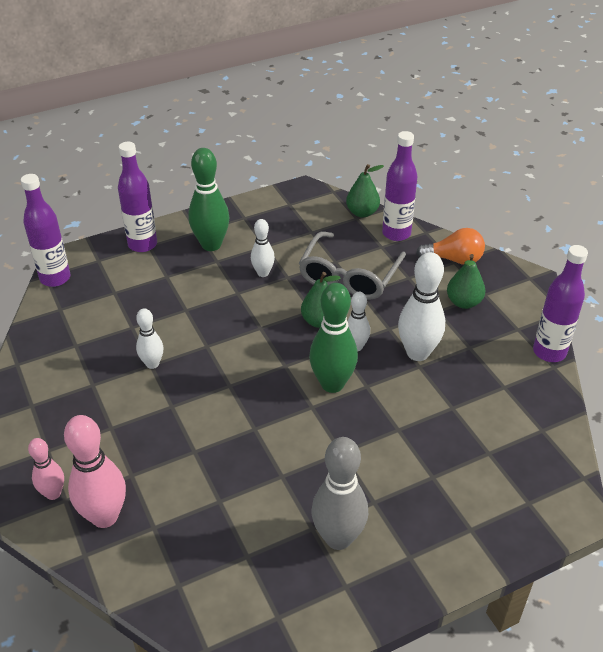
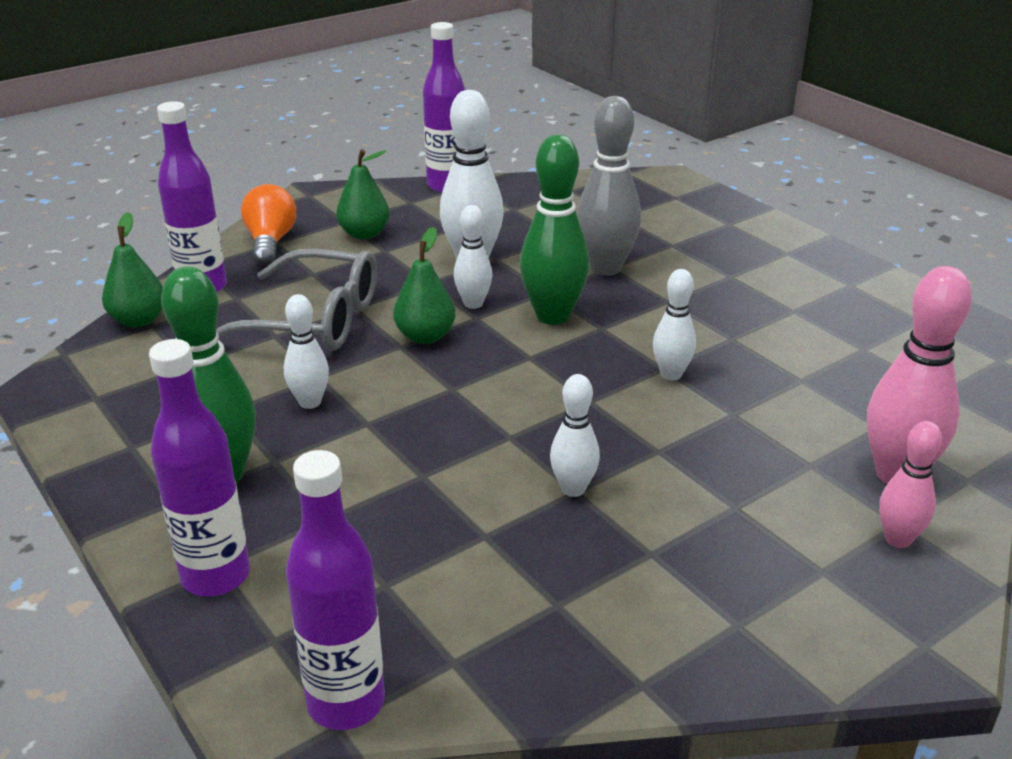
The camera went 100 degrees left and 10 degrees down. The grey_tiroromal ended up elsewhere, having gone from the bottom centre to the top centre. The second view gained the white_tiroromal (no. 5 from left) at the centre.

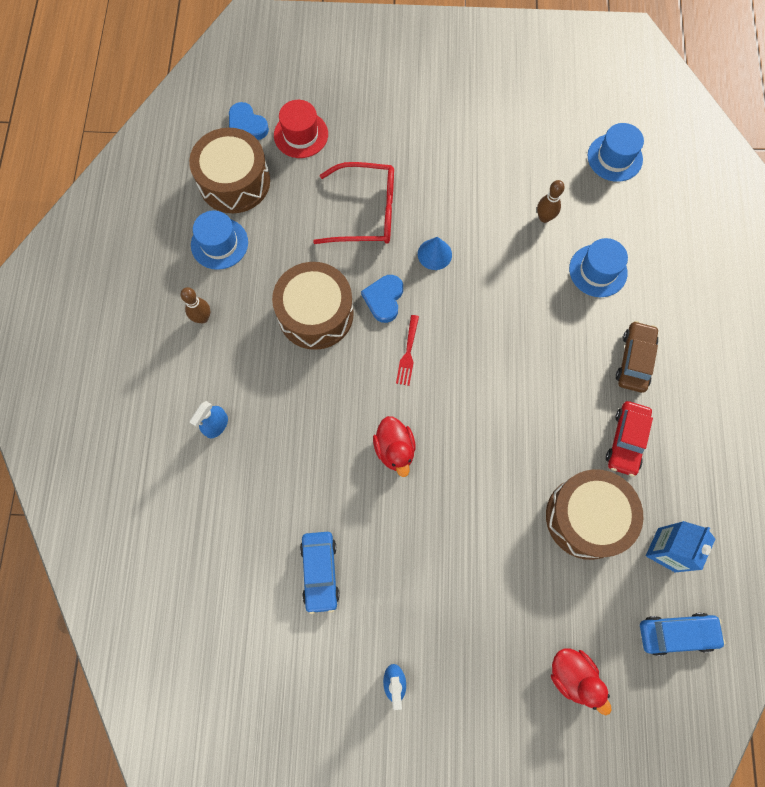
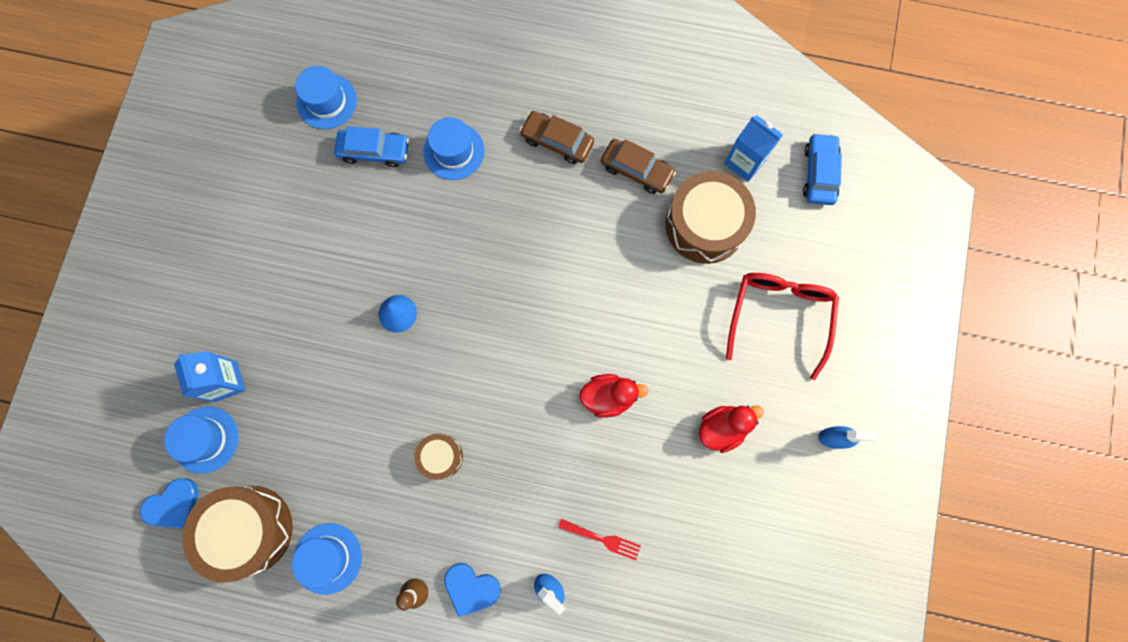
The camera went 80 degrees left and 5 degrees up. The size of the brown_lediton (no. 2 from left) at the centre changed by a factor of 0.52. What was the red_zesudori at the top centre turned into the blue_zesudori (no. 1 from left) at the bottom left. The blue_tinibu (no. 1 from left) ended up elsewhere, having gone from the bottom centre to the top left. The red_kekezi ended up elsewhere, having gone from the top centre to the middle right. The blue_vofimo (no. 2 from left) ended up elsewhere, having gone from the centre to the bottom centre. The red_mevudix ended up elsewhere, having gone from the centre to the bottom centre. The second view lost the brown_tiroromal (no. 2 from left) at the top right. The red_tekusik (no. 2 from left) ended up elsewhere, having gone from the bottom right to the bottom centre. What was the red_tinibu at the middle right turned into the brown_tinibu (no. 2 from left) at the top centre. The second view gained the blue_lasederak (no. 1 from left) at the middle left.

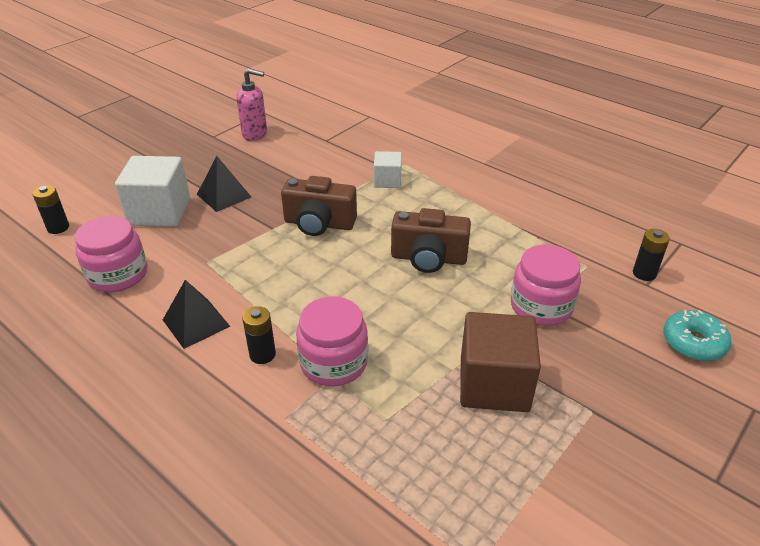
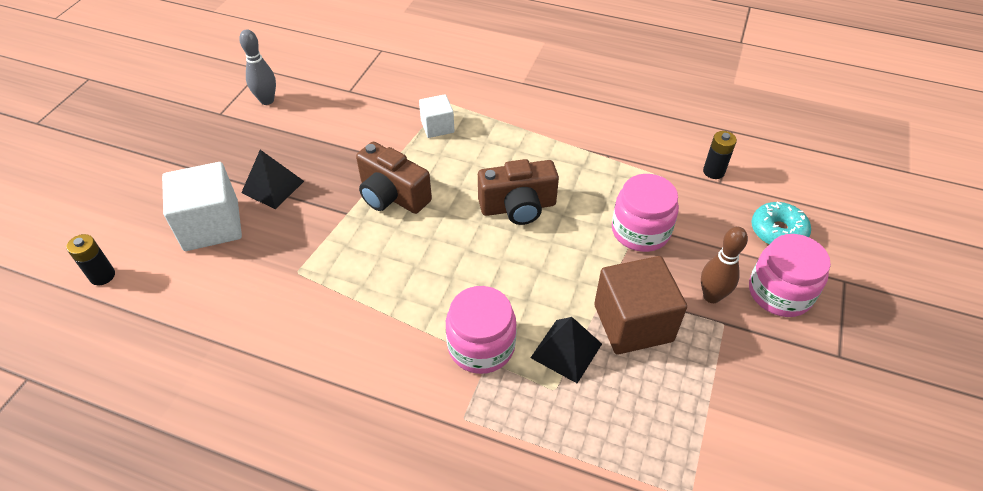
The camera went 20 degrees left and 10 degrees up. The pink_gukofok (no. 1 from left in the first image) ended up elsewhere, having gone from the middle left to the middle right. The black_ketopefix (no. 1 from left in the first image) ended up elsewhere, having gone from the middle left to the bottom centre. Where the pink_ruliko stood at the top left, the grey_tiroromal came to stand at the top left. The second view lost the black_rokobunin (no. 2 from left) at the centre. The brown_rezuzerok (no. 1 from left) at the centre ended up facing another way, 45 degrees clockwise from before. The second view gained the brown_tiroromal at the middle right.

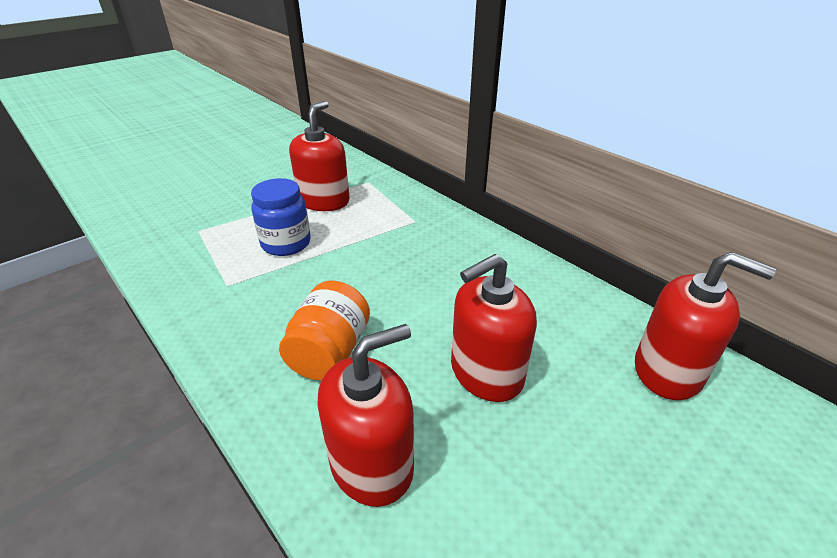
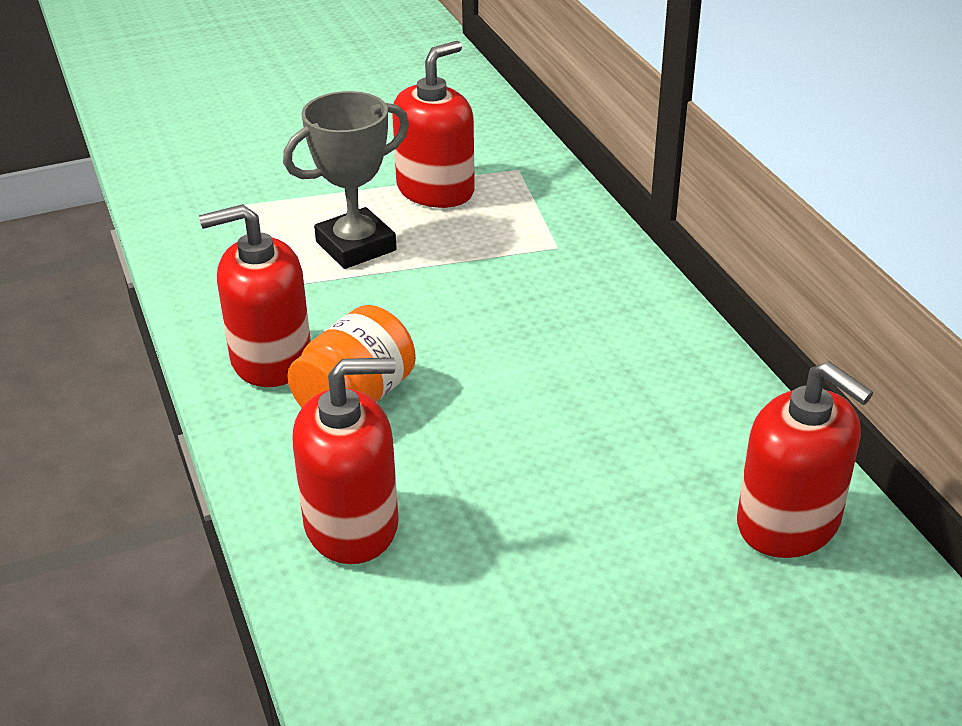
The camera went 20 degrees right and 0 degrees up. Where the blue_gukofok stood at the centre, the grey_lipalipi came to stand at the top centre. The red_ruliko (no. 3 from left in the first image) ended up elsewhere, having gone from the centre to the middle left.

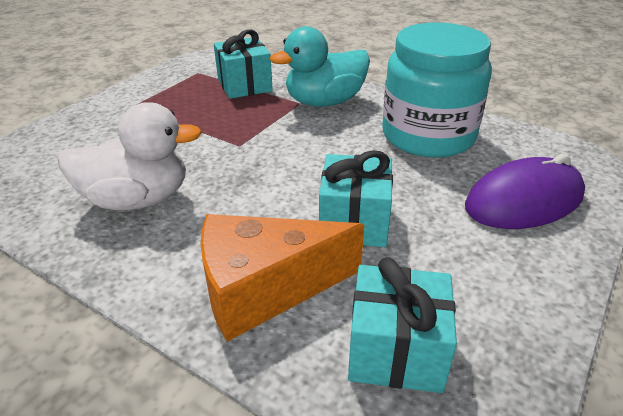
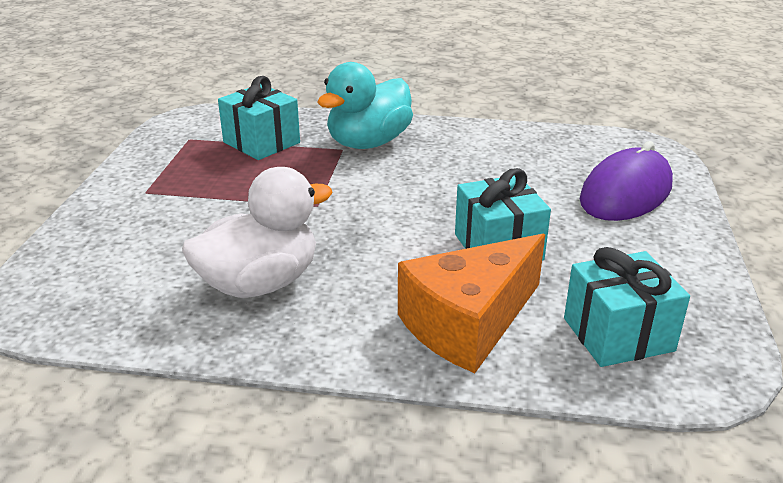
The camera went 25 degrees left and 5 degrees down. The second view lost the turquoise_gukofok at the top right.

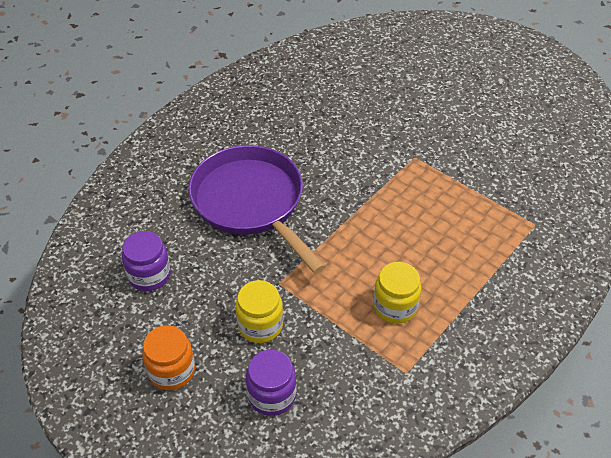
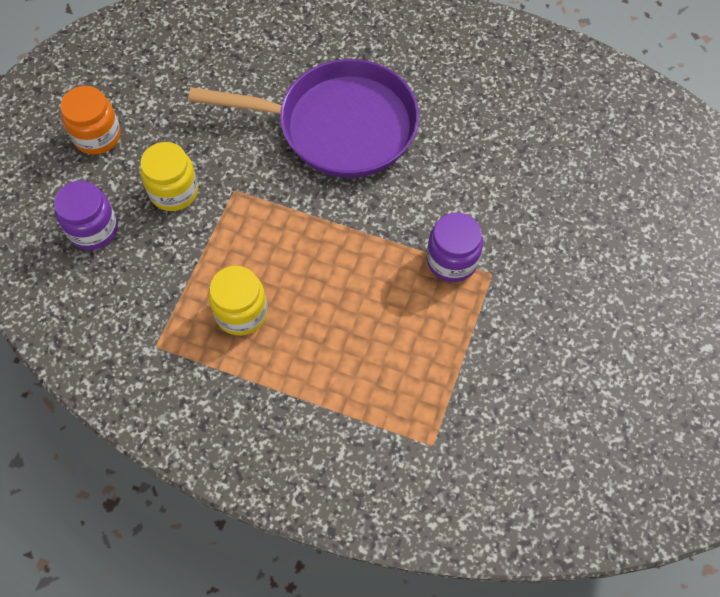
The camera went 70 degrees right and 15 degrees up. The purple_gukofok (no. 1 from left in the first image) ended up elsewhere, having gone from the middle left to the centre. The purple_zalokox at the centre ended up facing another way, 60 degrees clockwise from before.

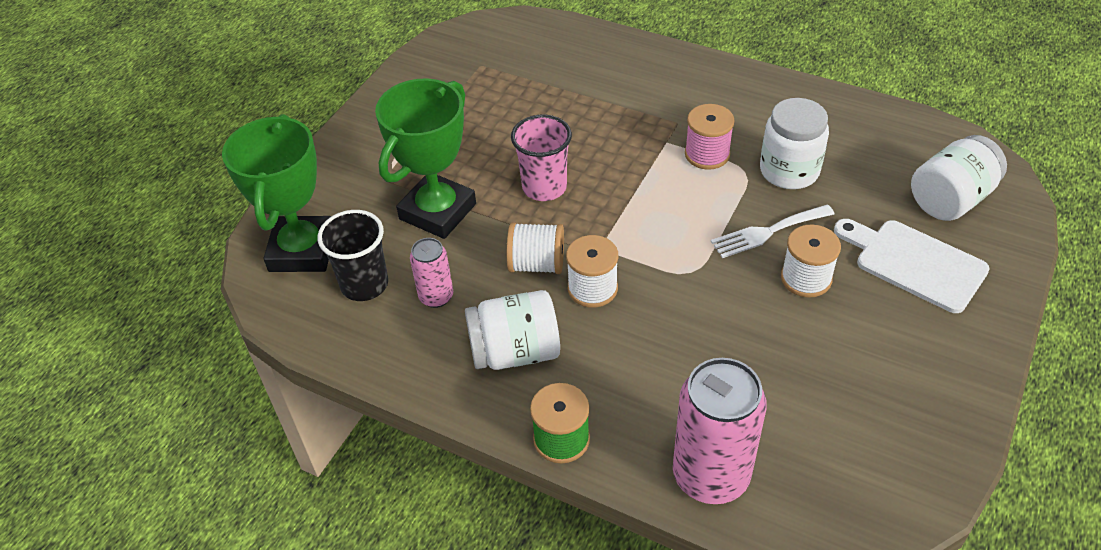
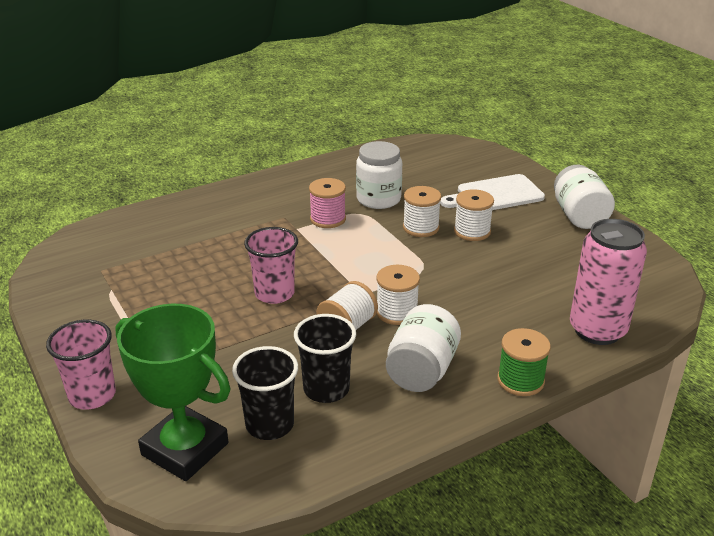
The camera went 60 degrees left and 15 degrees down. The second view lost the green_lipalipi (no. 2 from left) at the top centre. Where the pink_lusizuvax (no. 1 from left) stood at the centre, the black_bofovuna (no. 2 from left) came to stand at the bottom centre. Where the white_mevudix stood at the middle right, the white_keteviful (no. 3 from left) came to stand at the centre. The white_gukofok (no. 3 from left) ended up elsewhere, having gone from the top right to the middle right. The second view gained the pink_bofovuna (no. 1 from left) at the bottom left.

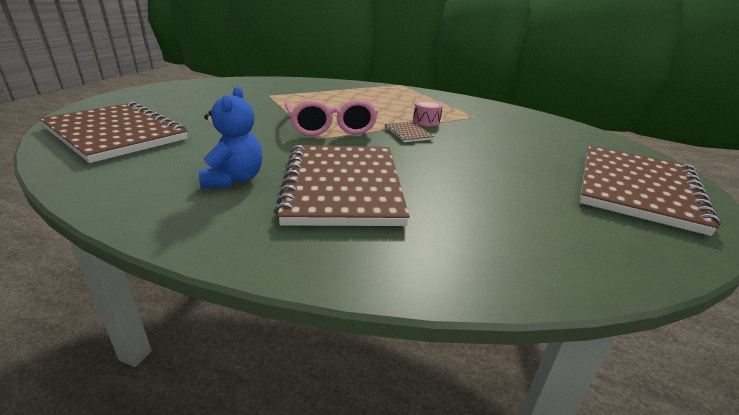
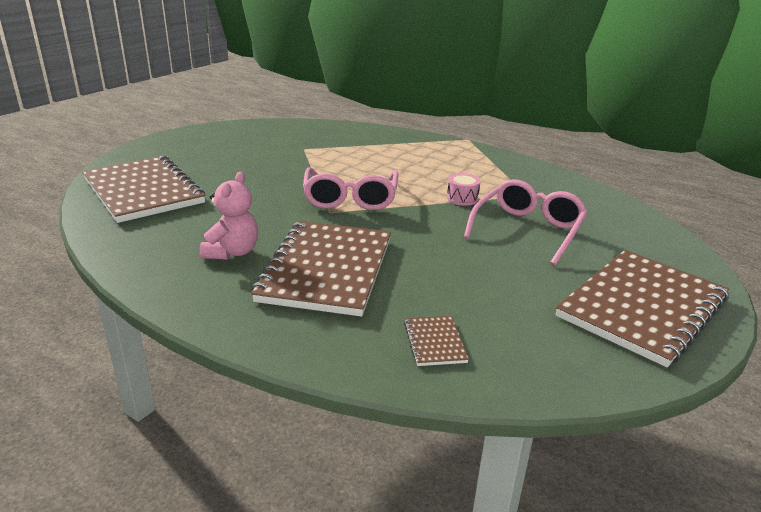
The camera went 15 degrees right and 0 degrees up. What was the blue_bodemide at the top left turned into the pink_bodemide at the middle left. The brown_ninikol (no. 3 from left) ended up elsewhere, having gone from the top centre to the centre. The second view gained the pink_kekezi (no. 2 from left) at the middle right.

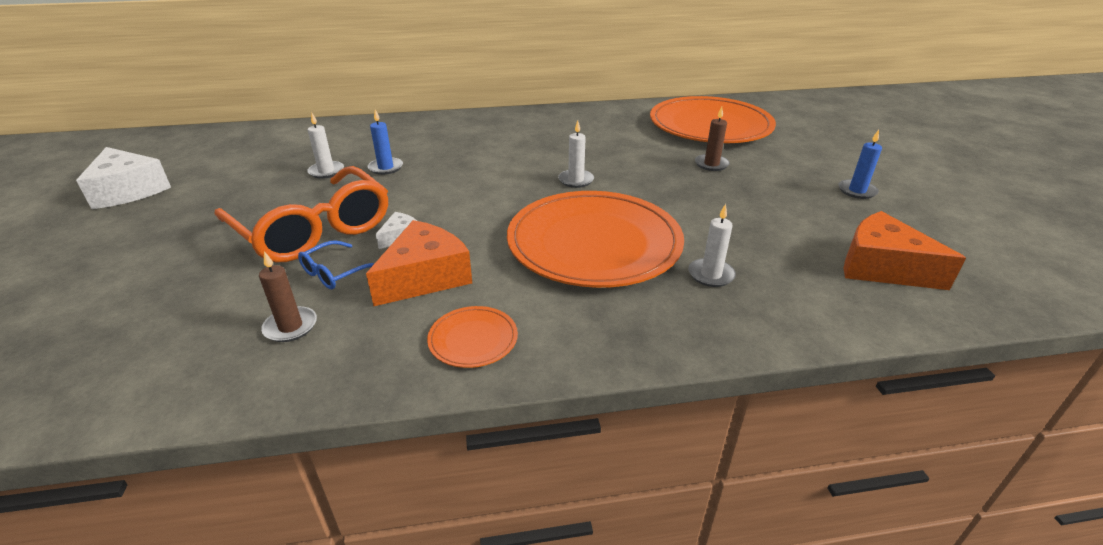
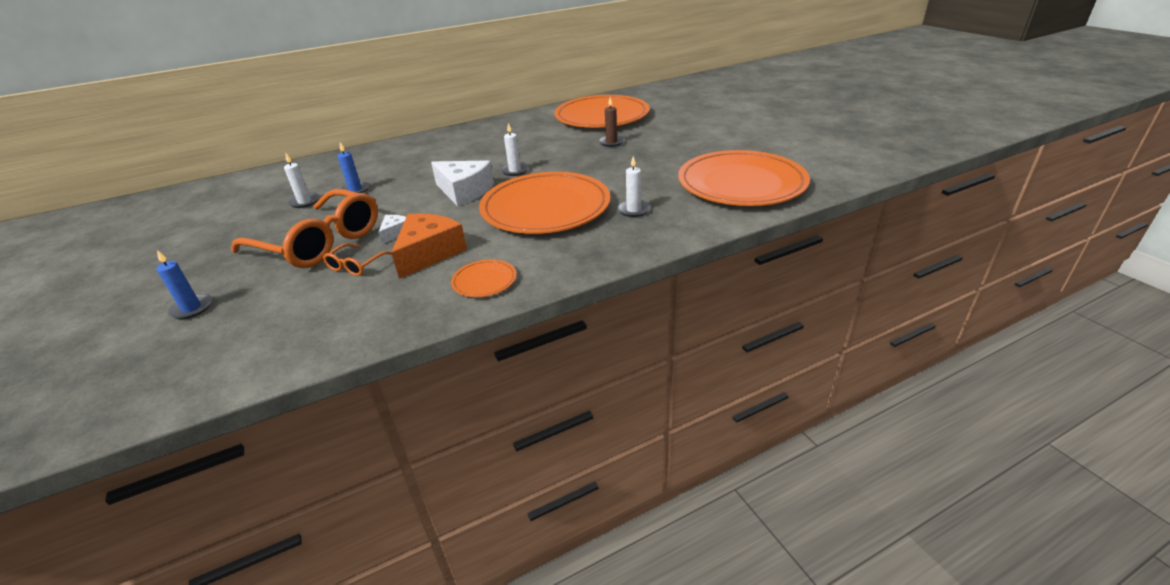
The camera went 15 degrees left and 0 degrees up. The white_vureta (no. 1 from left in the first image) ended up elsewhere, having gone from the top left to the top centre. The second view lost the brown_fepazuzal (no. 1 from left) at the middle left. What was the blue_kekezi at the middle left turned into the orange_kekezi (no. 2 from left) at the middle left. The blue_fepazuzal (no. 2 from left in the first image) ended up elsewhere, having gone from the top right to the middle left. Where the orange_vureta (no. 2 from left) stood at the middle right, the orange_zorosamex (no. 4 from left) came to stand at the top centre.

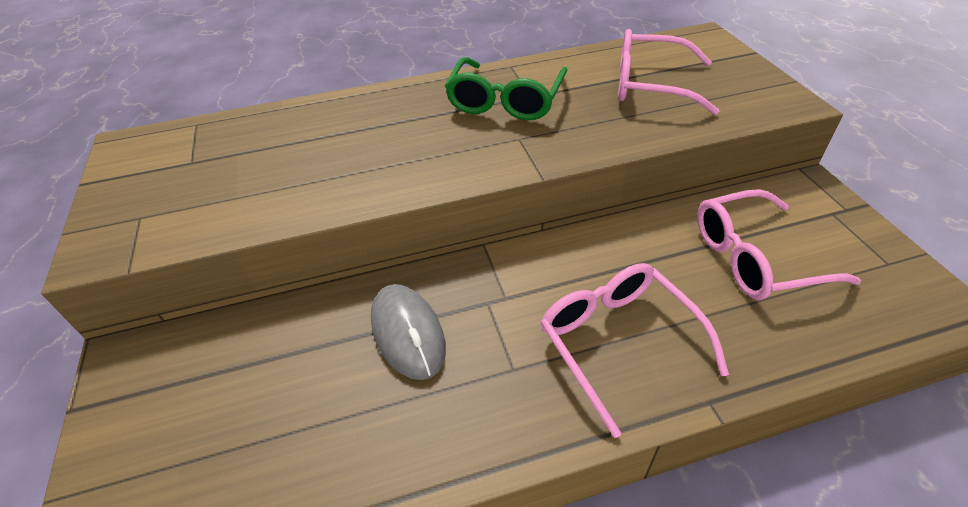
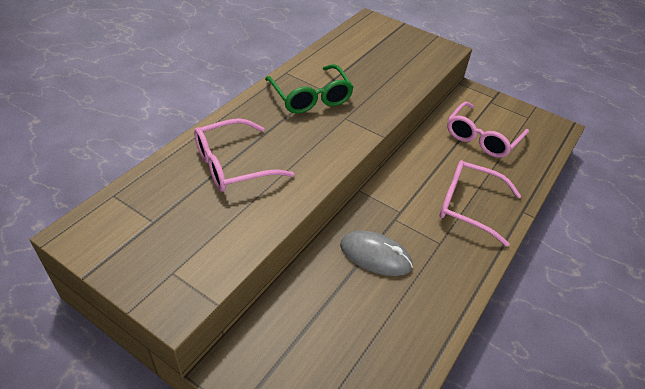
The camera went 45 degrees left and 0 degrees up. The pink_kekezi (no. 2 from left in the first image) ended up elsewhere, having gone from the top right to the centre.

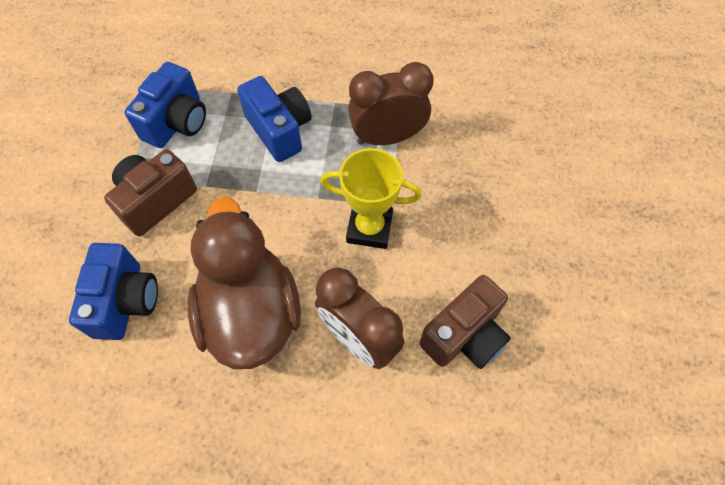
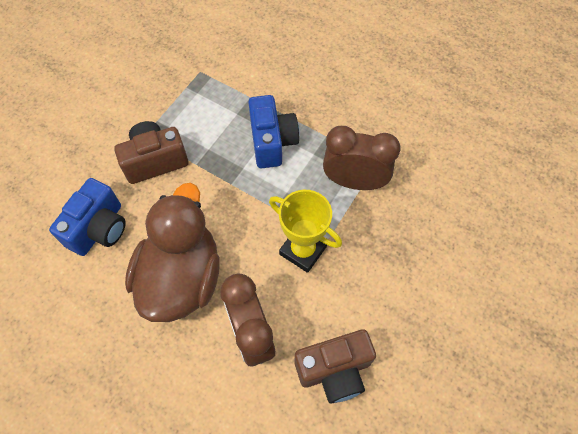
The camera went 25 degrees right and 0 degrees up. The second view lost the blue_rezuzerok (no. 2 from left) at the top left.

